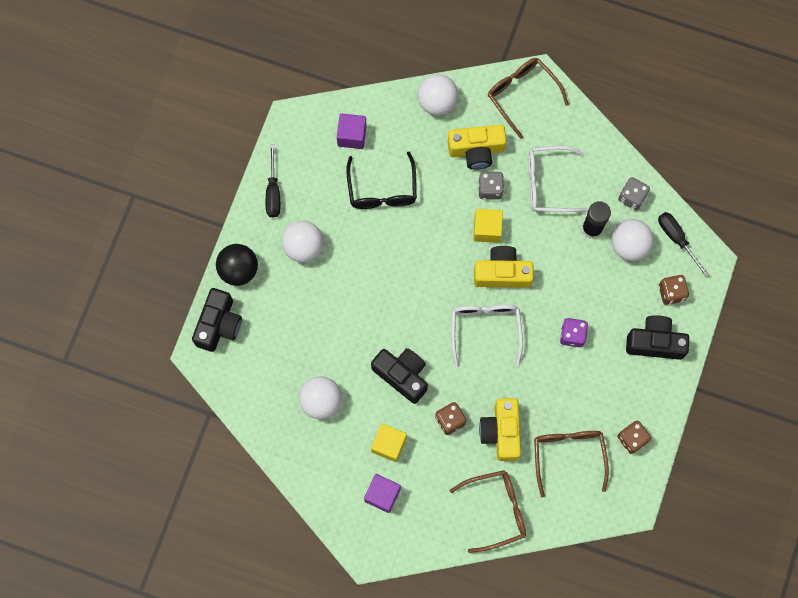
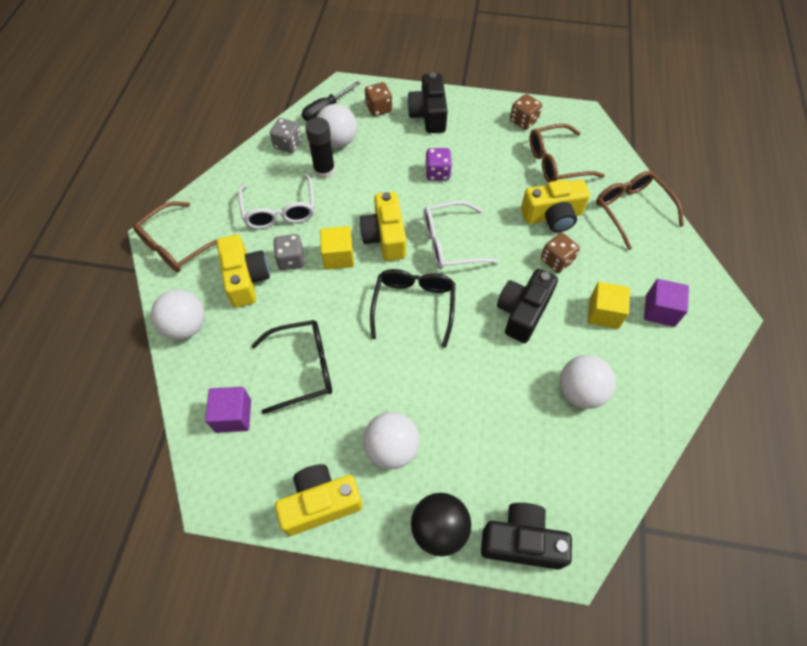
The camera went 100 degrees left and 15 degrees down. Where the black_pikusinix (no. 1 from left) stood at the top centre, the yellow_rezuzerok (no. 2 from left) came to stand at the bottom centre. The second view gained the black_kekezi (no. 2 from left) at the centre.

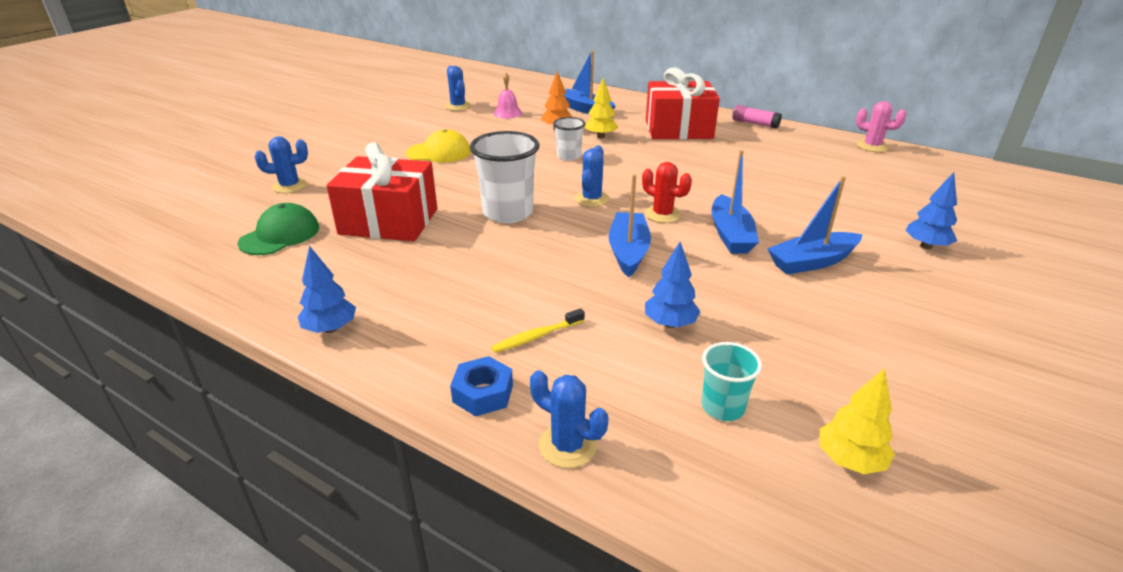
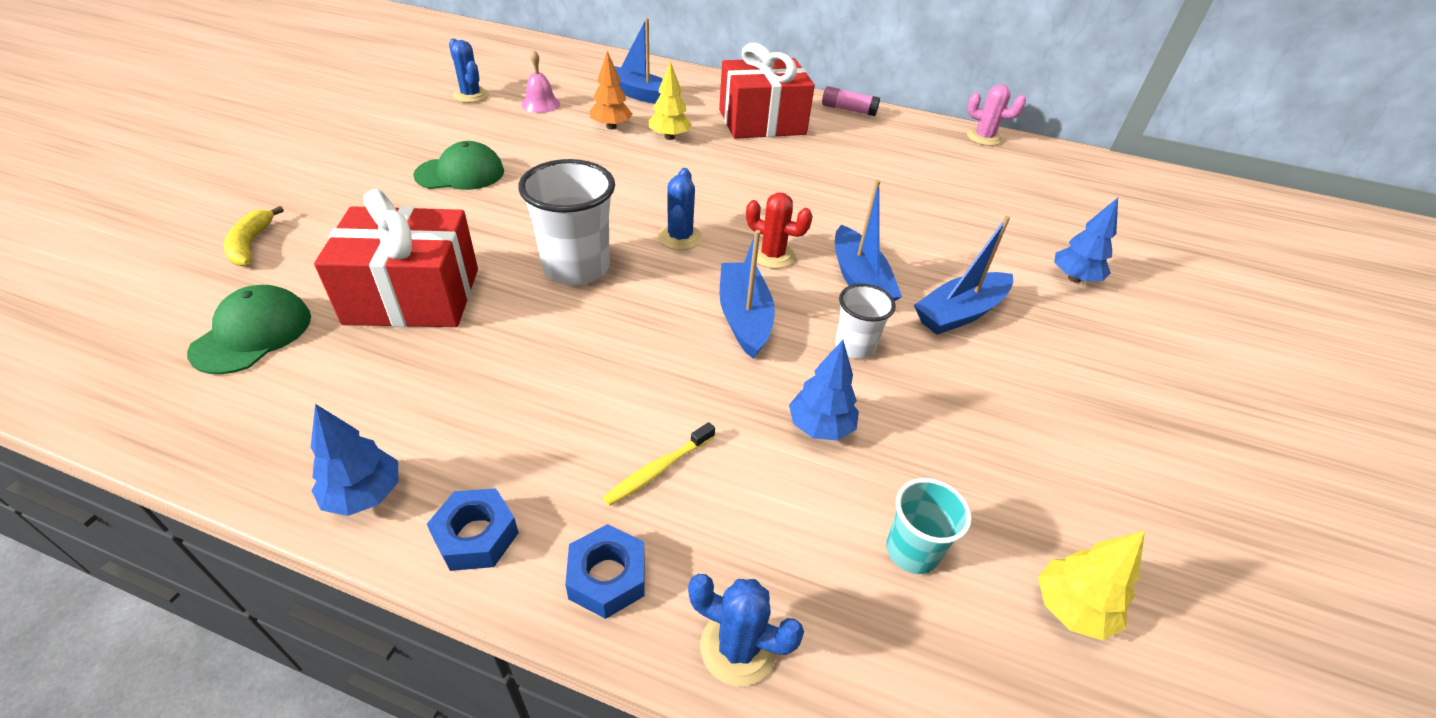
The camera went 15 degrees left and 10 degrees up. Where the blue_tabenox (no. 1 from left) stood at the top left, the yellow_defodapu came to stand at the top left. What was the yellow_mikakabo at the top centre turned into the green_mikakabo (no. 2 from left) at the top left. The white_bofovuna (no. 2 from left) ended up elsewhere, having gone from the top centre to the centre. The second view gained the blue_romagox (no. 1 from left) at the bottom left.

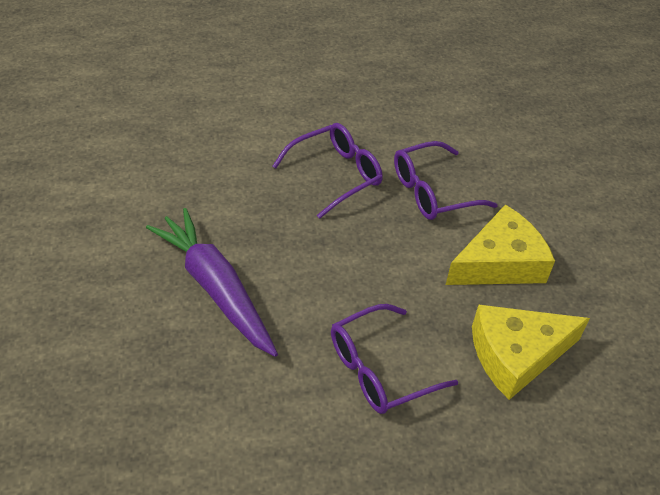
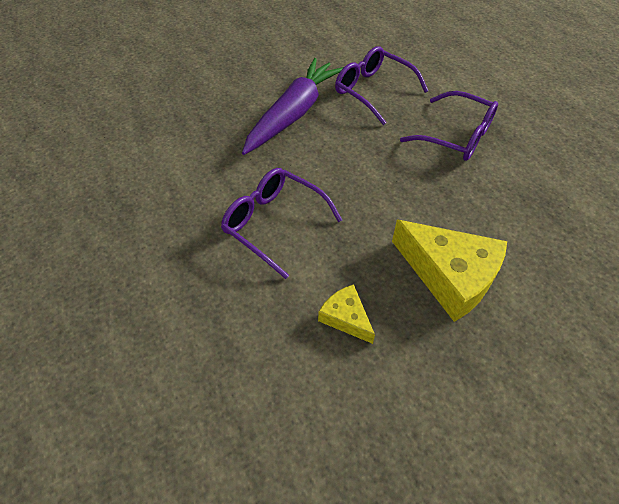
The camera went 70 degrees right and 5 degrees up. The purple_kekezi (no. 3 from left in the first image) ended up elsewhere, having gone from the middle right to the top centre. The size of the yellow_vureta (no. 2 from left in the first image) at the bottom right changed by a factor of 0.51.

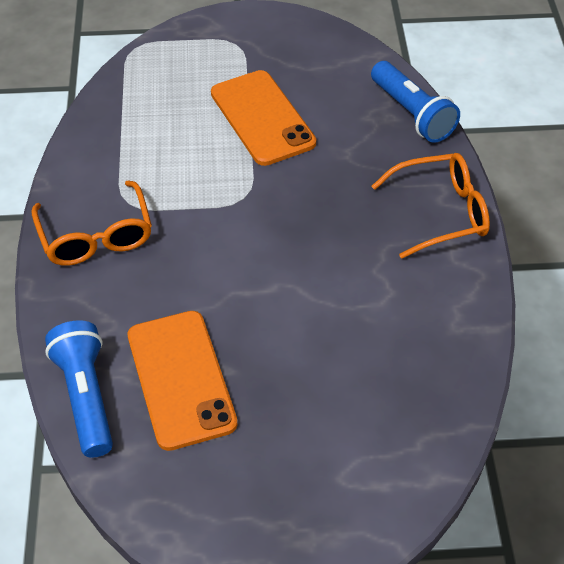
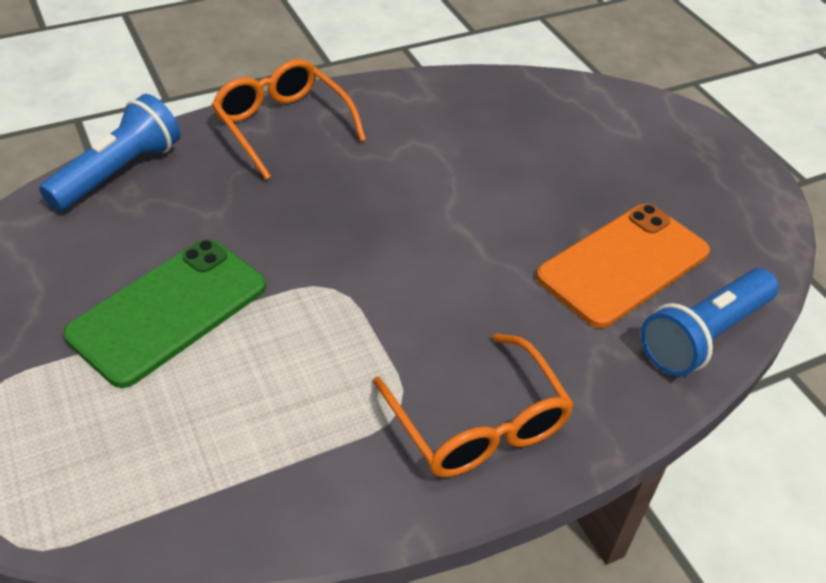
The camera went 115 degrees left and 5 degrees down. The orange_kekezi (no. 1 from left in the first image) at the middle left ended up facing another way, 105 degrees clockwise from before. What was the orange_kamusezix (no. 2 from left) at the top centre turned into the green_kamusezix at the middle left.

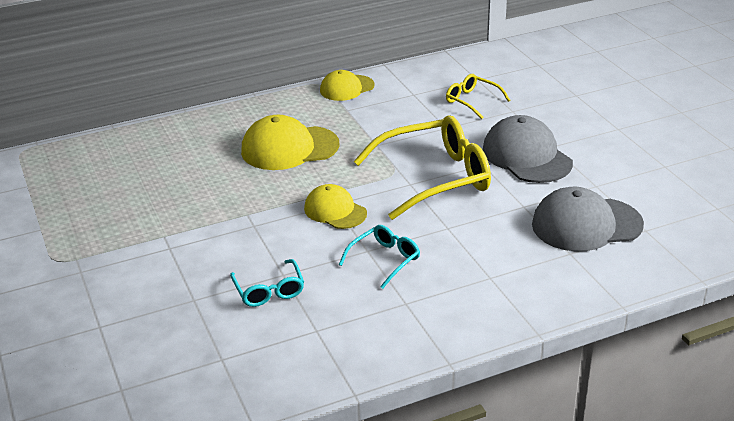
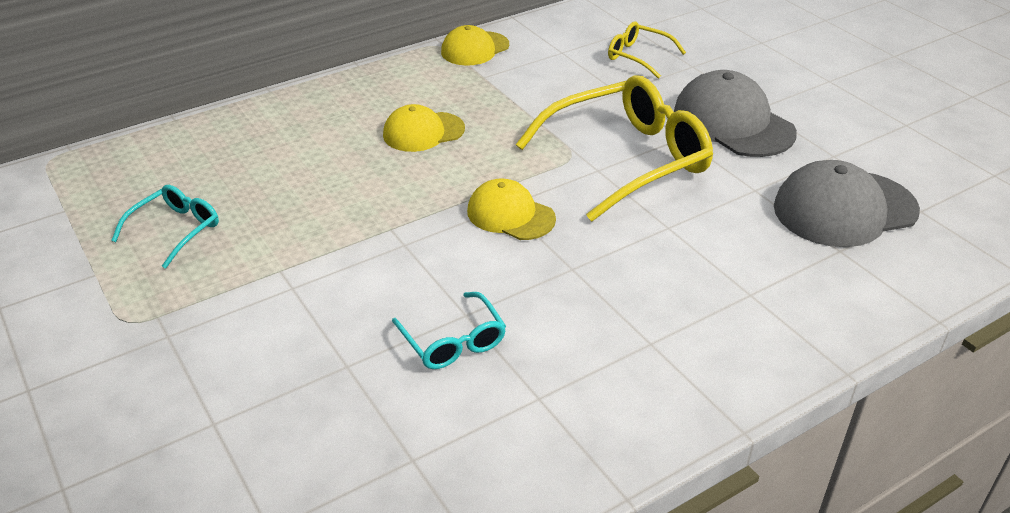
The camera went 10 degrees left and 5 degrees up. The size of the yellow_mikakabo (no. 1 from left) at the centre changed by a factor of 0.63. The turquoise_kekezi (no. 2 from left in the first image) ended up elsewhere, having gone from the centre to the middle left.

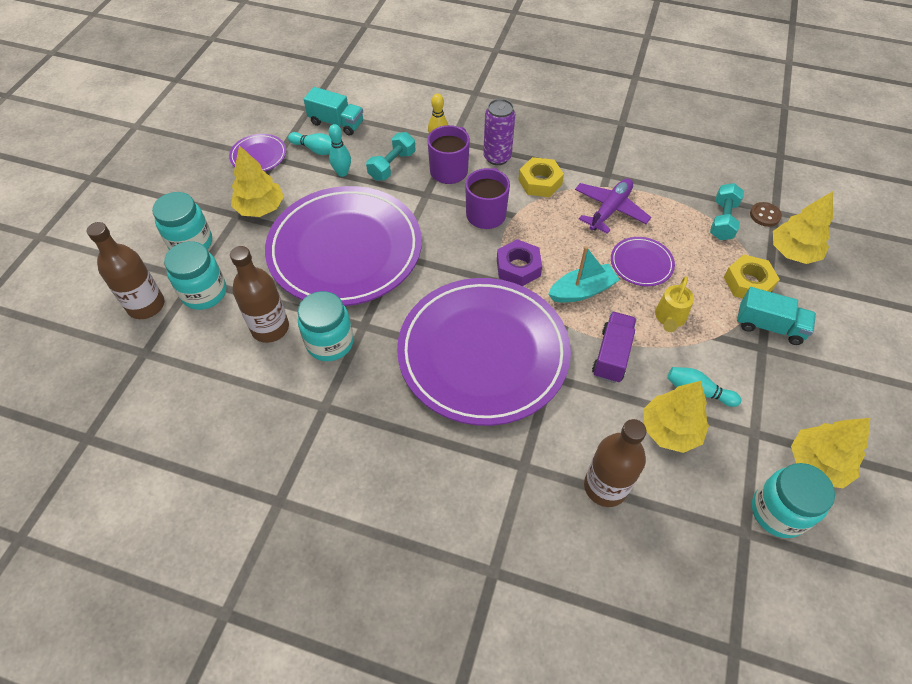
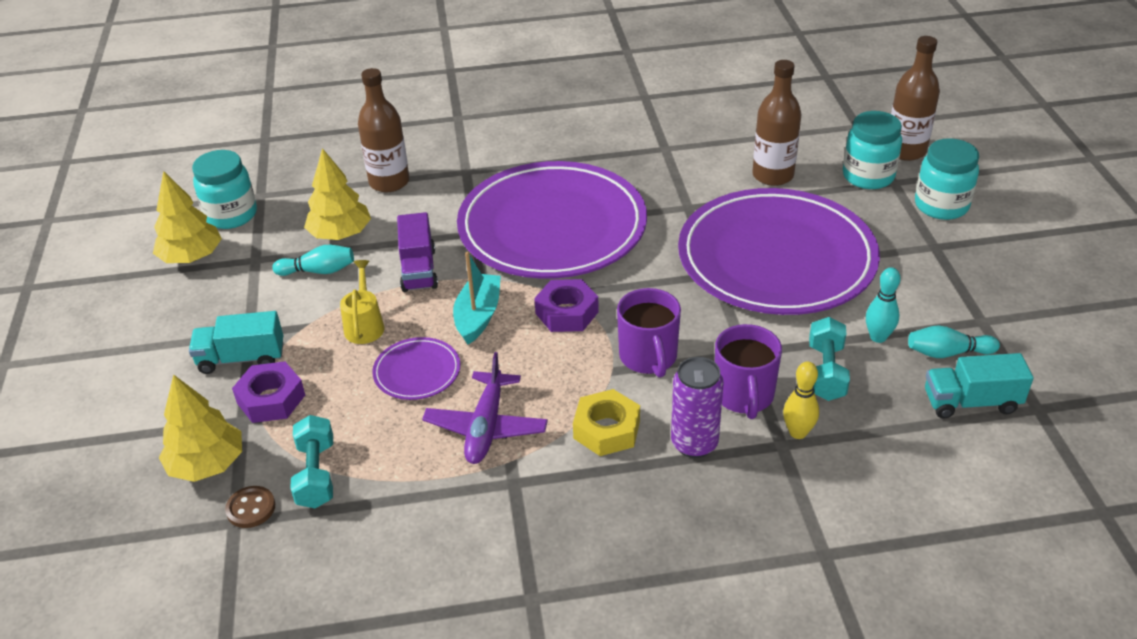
The camera went 155 degrees right and 15 degrees down. The second view lost the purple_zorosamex (no. 1 from left) at the top left. The second view lost the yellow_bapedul (no. 1 from left) at the top left. The second view lost the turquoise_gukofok (no. 3 from left) at the centre. The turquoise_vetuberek at the centre ended up facing another way, 150 degrees clockwise from before. What was the yellow_romagox (no. 2 from left) at the middle right turned into the purple_romagox (no. 1 from left) at the middle left.

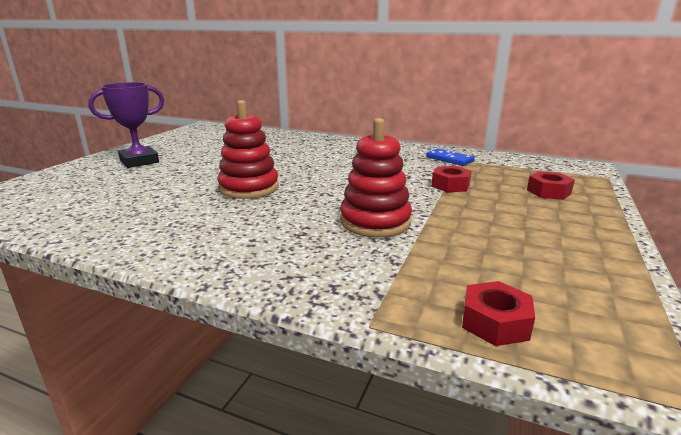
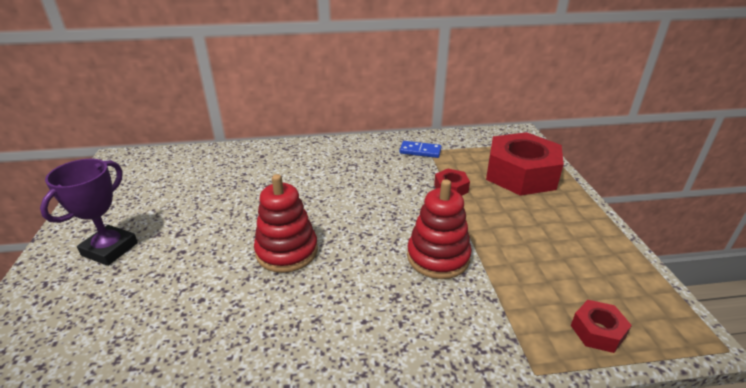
The camera went 30 degrees left and 10 degrees up. The size of the red_romagox (no. 3 from left in the first image) at the middle right changed by a factor of 2.28.

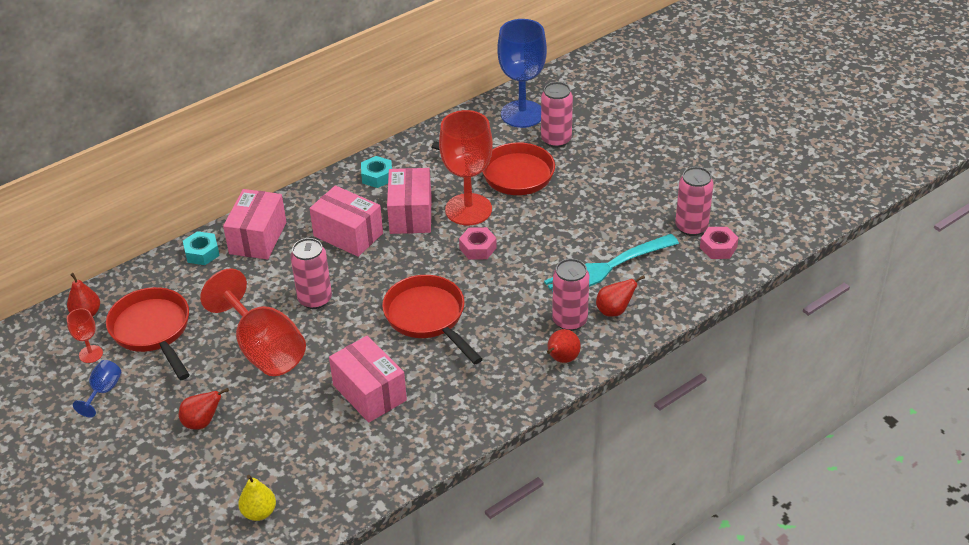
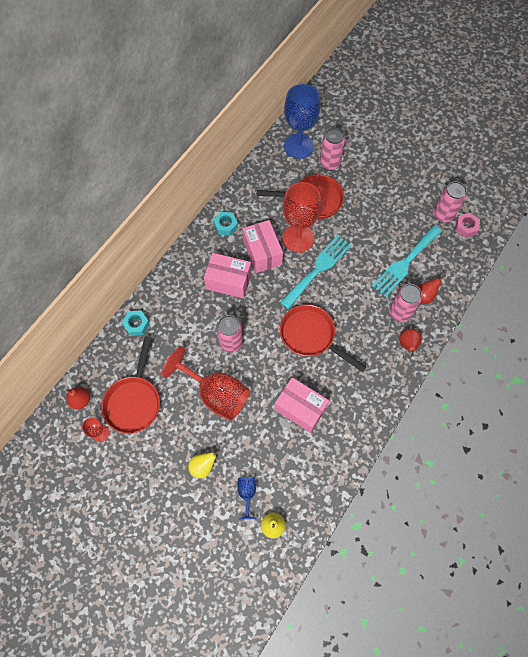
The camera went 20 degrees left and 25 degrees up. The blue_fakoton (no. 1 from left) ended up elsewhere, having gone from the bottom left to the bottom centre. The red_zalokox (no. 1 from left) at the middle left ended up facing another way, 120 degrees counterclockwise from before. What was the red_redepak (no. 2 from left) at the bottom left turned into the yellow_redepak (no. 1 from left) at the bottom centre. The second view lost the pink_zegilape (no. 1 from left) at the middle left. Where the pink_romagox (no. 1 from left) stood at the centre, the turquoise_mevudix (no. 1 from left) came to stand at the centre.

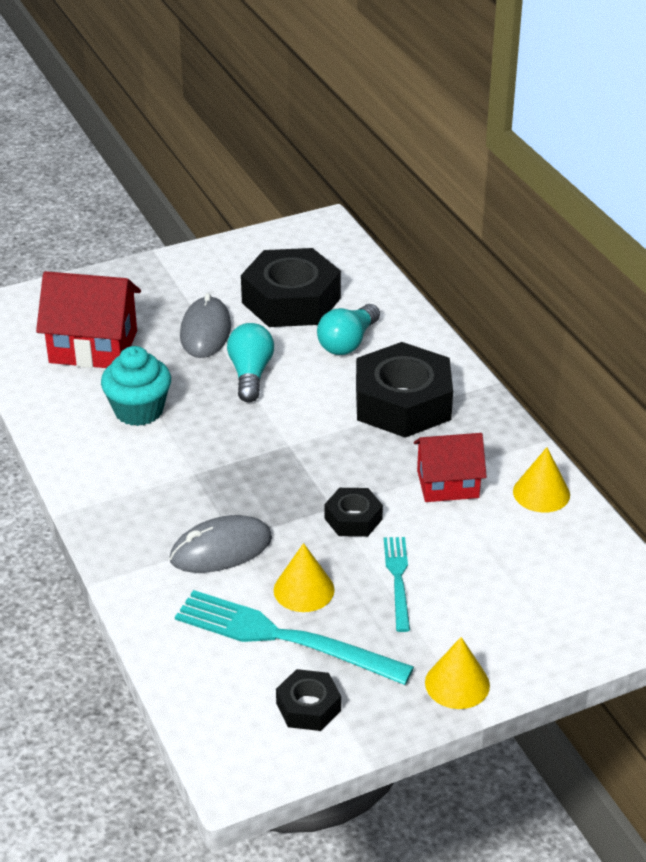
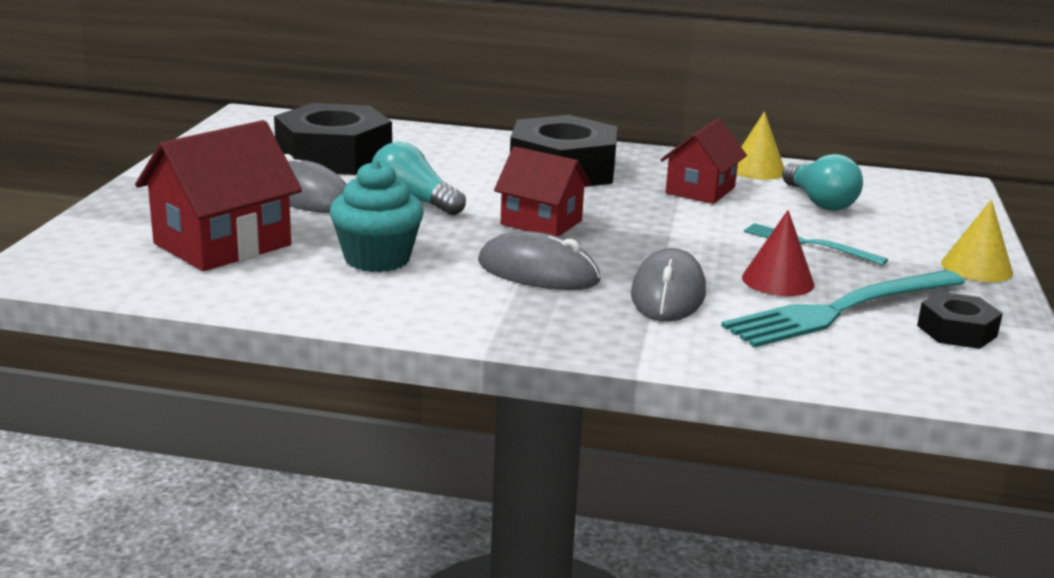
The camera went 55 degrees left and 15 degrees down. What was the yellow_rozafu (no. 1 from left) at the bottom centre turned into the red_rozafu at the middle right. The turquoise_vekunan (no. 2 from left) ended up elsewhere, having gone from the centre to the top right. The second view lost the black_romagox (no. 3 from left) at the centre. The second view gained the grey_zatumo (no. 2 from left) at the centre. The second view gained the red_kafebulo (no. 2 from left) at the top centre.

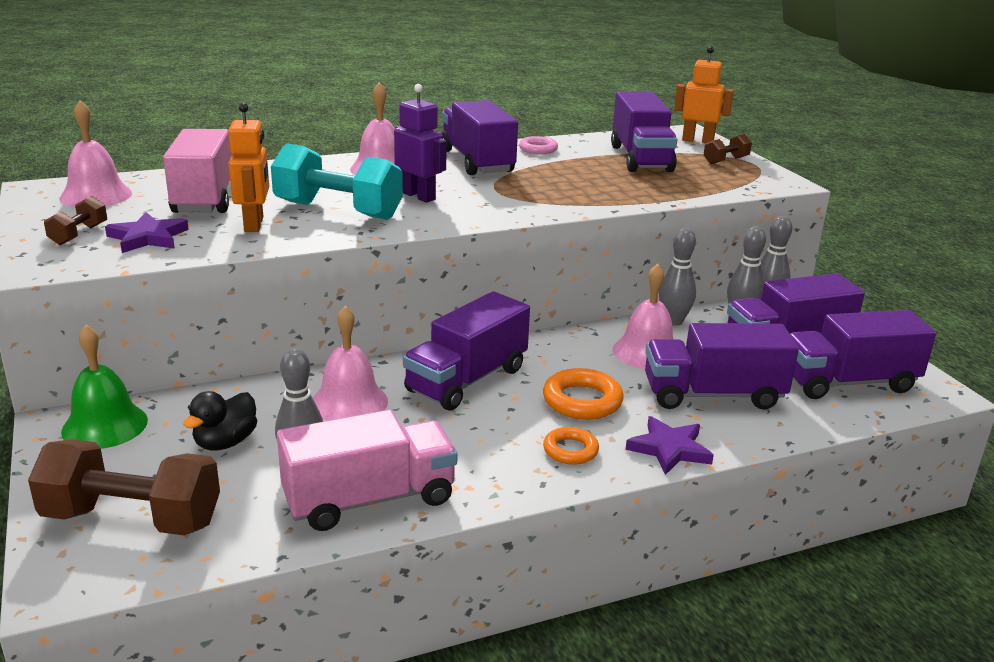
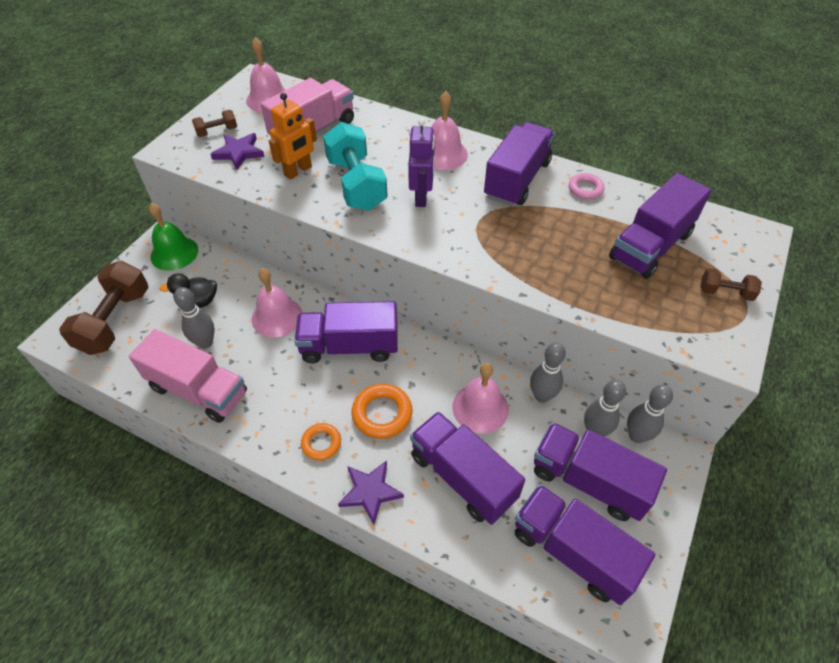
The camera went 50 degrees right and 25 degrees up. The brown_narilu (no. 2 from left in the first image) at the bottom left ended up facing another way, 45 degrees clockwise from before. The second view lost the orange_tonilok (no. 2 from left) at the top right.

